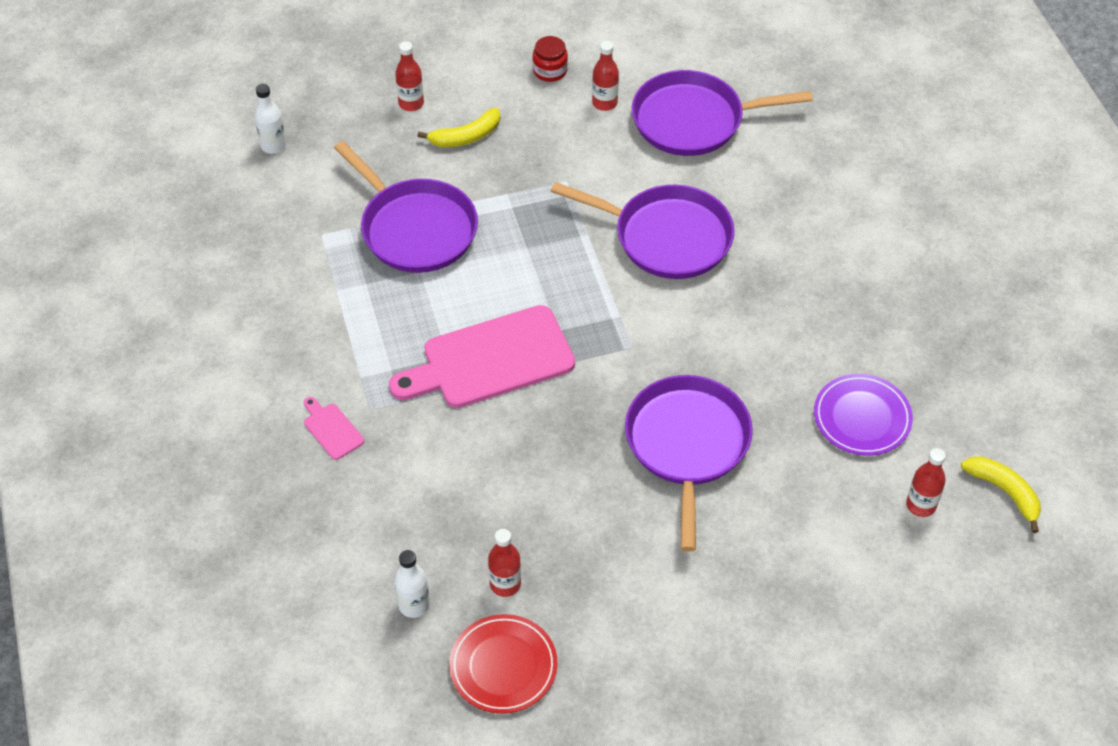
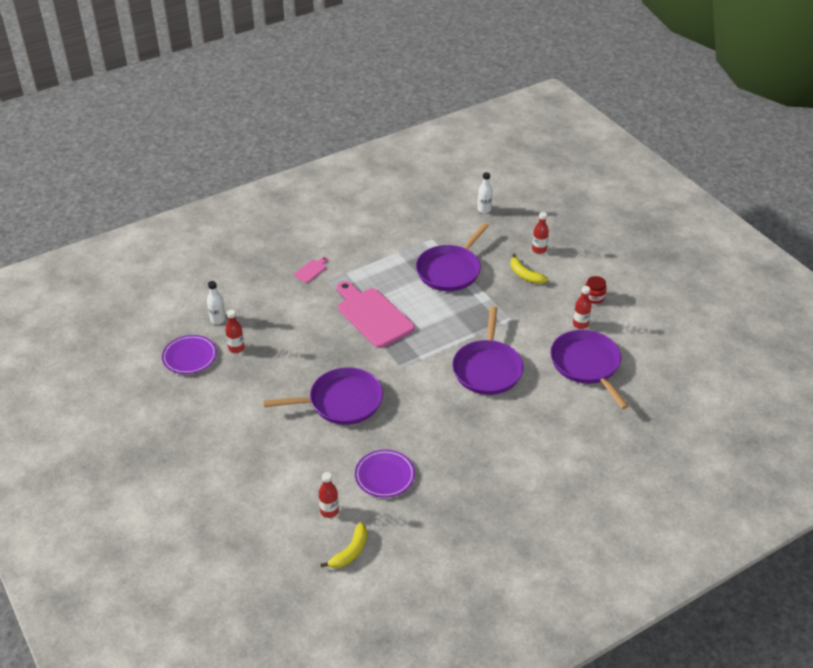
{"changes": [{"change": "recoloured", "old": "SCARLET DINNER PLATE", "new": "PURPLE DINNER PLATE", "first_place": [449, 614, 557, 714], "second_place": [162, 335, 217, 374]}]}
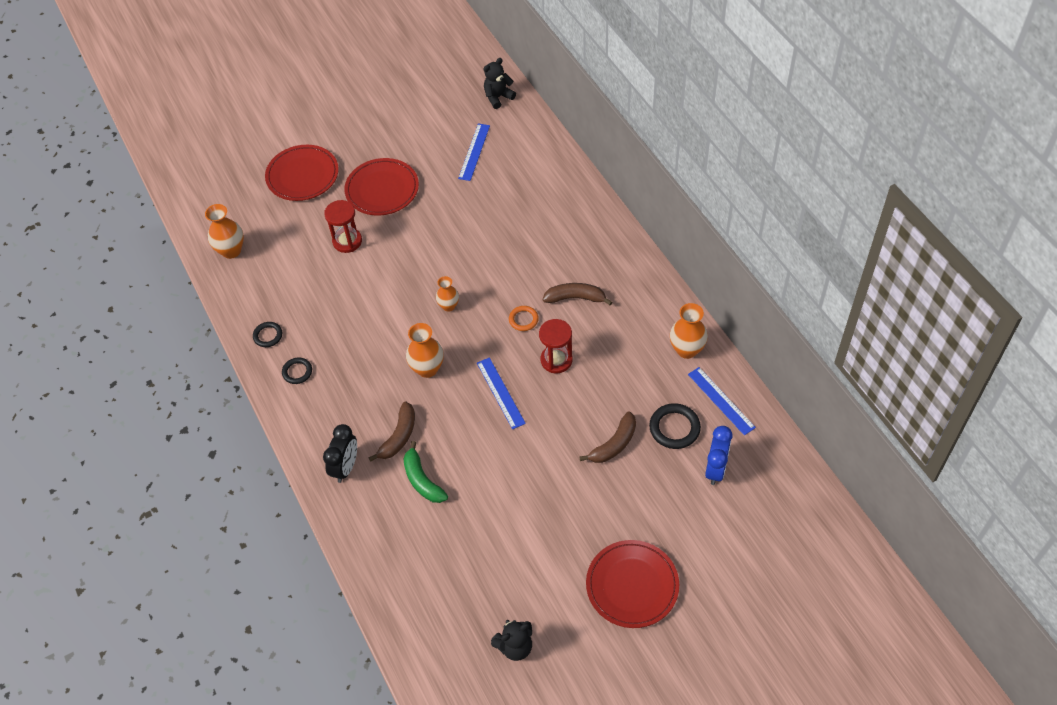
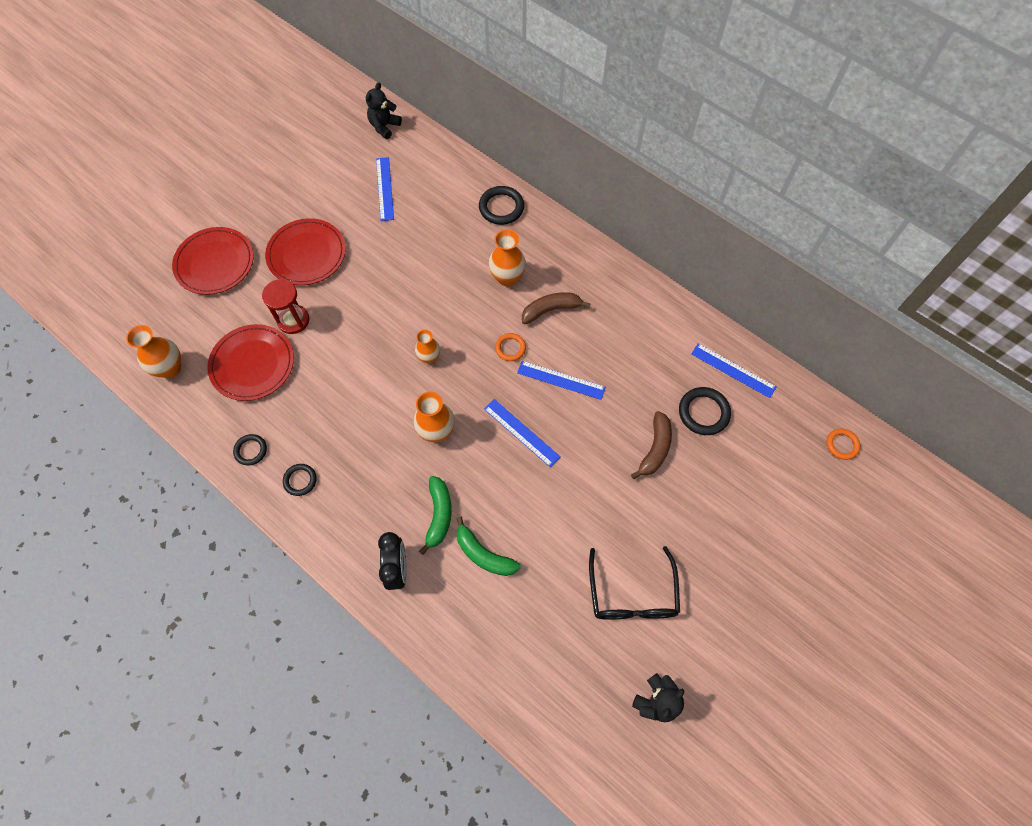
{"changes": [{"change": "recoloured", "old": "DARK BROWN BANANA FRUIT", "new": "EMERALD BANANA FRUIT", "first_place": [368, 402, 415, 462], "second_place": [419, 476, 452, 555]}, {"change": "replaced", "old": "SCARLET HOURGLASS", "new": "ROYAL BLUE RULER", "first_place": [539, 319, 572, 373], "second_place": [517, 361, 606, 400]}, {"change": "moved", "old": "SCARLET DINNER PLATE", "first_place": [586, 540, 679, 628], "second_place": [207, 324, 294, 401]}, {"change": "moved", "old": "ORANGE VASE", "first_place": [670, 303, 708, 359], "second_place": [488, 230, 526, 286]}, {"change": "removed", "old": "ROYAL BLUE BEDSIDE CLOCK", "first_place": [705, 426, 732, 485]}, {"change": "added", "new": "EBONY HOOP", "second_place": [479, 186, 524, 225]}, {"change": "added", "new": "EBONY GLASSES", "second_place": [589, 546, 680, 620]}, {"change": "added", "new": "ORANGE HOOP", "second_place": [826, 429, 860, 460]}]}
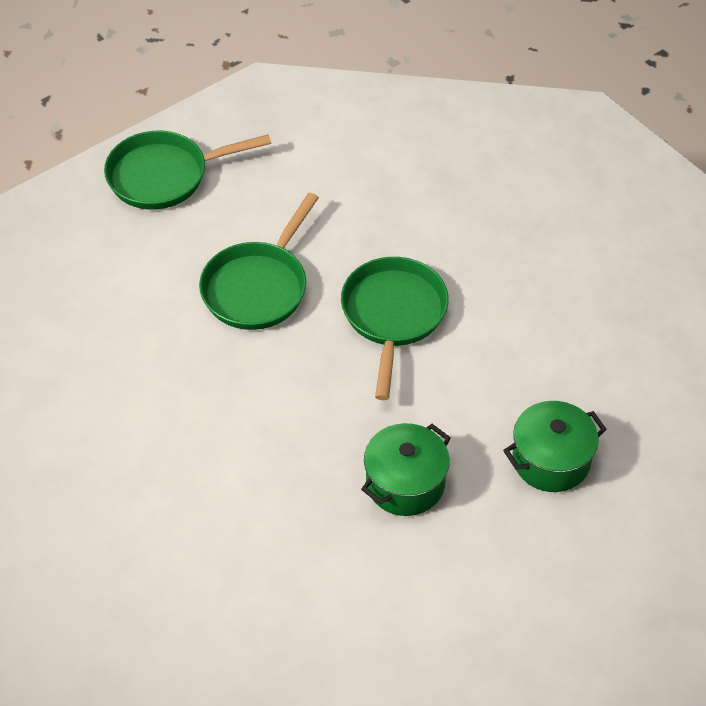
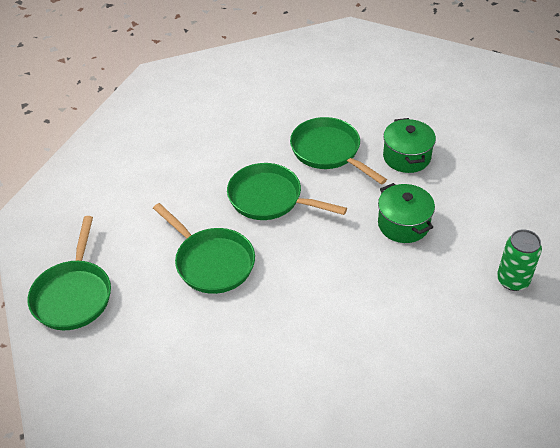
{"changes": [{"change": "added", "new": "EMERALD PAN", "second_place": [290, 117, 387, 184]}, {"change": "added", "new": "EMERALD SODA CAN", "second_place": [497, 229, 542, 291]}]}
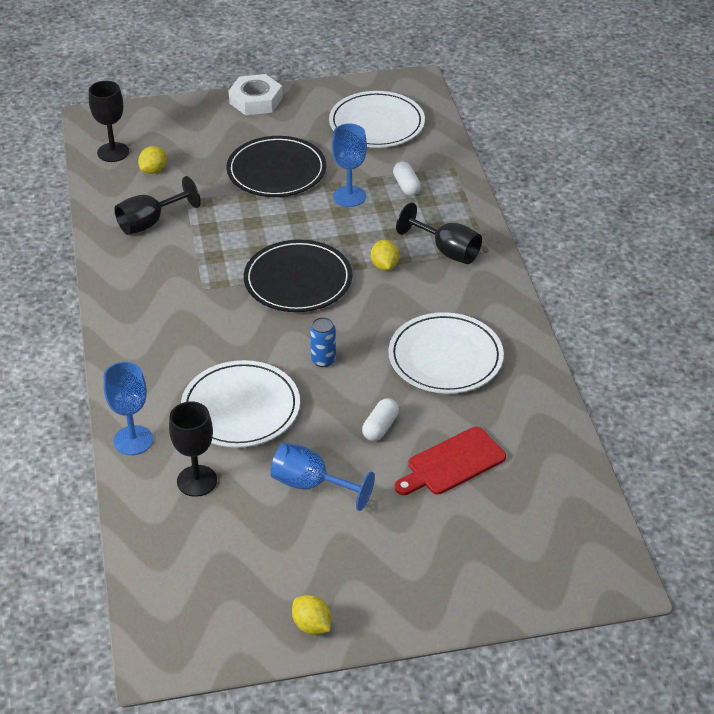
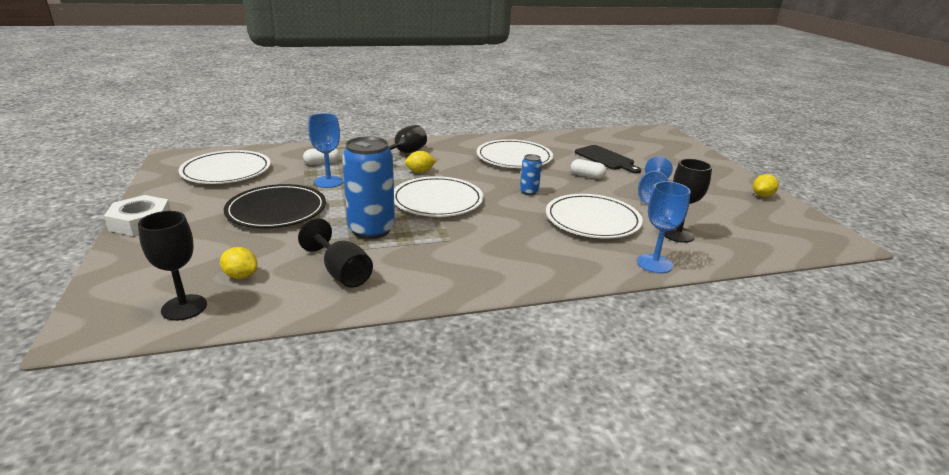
{"changes": [{"change": "recoloured", "old": "EBONY DINNER PLATE", "new": "PURE WHITE DINNER PLATE", "first_place": [244, 240, 352, 312], "second_place": [394, 176, 483, 217]}, {"change": "recoloured", "old": "SCARLET BREAD BOARD", "new": "EBONY BREAD BOARD", "first_place": [395, 427, 506, 495], "second_place": [575, 145, 641, 174]}, {"change": "added", "new": "ROYAL BLUE SODA CAN", "second_place": [342, 136, 395, 239]}]}
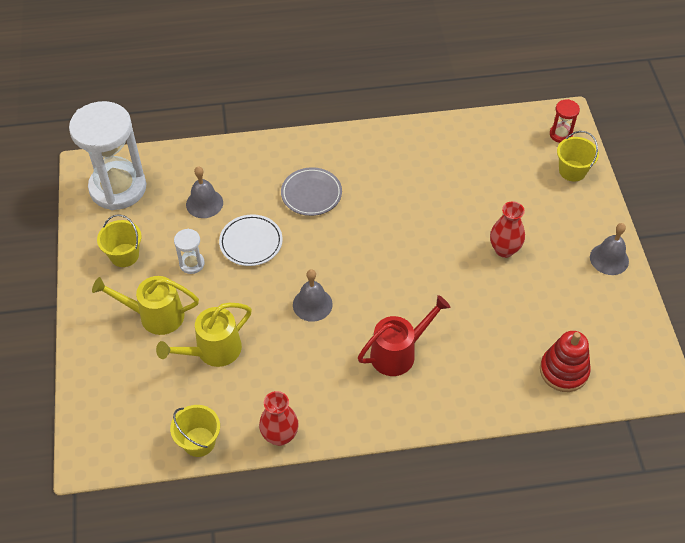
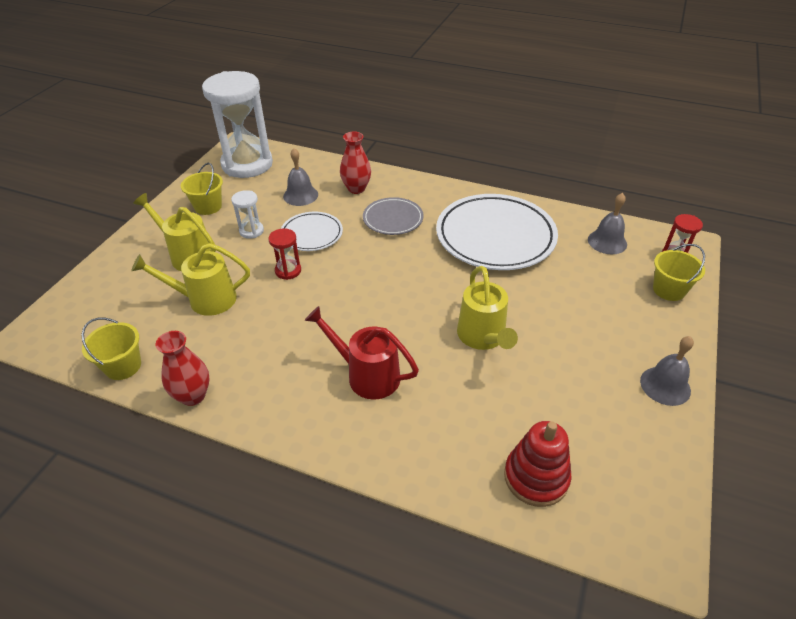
{"changes": [{"change": "moved", "old": "GRAY BELL", "first_place": [293, 269, 333, 322], "second_place": [588, 193, 627, 254]}, {"change": "turned", "old": "SCARLET WATERING CAN", "first_place": [358, 295, 450, 376], "second_place": [305, 306, 419, 400], "degrees": -150}, {"change": "moved", "old": "SCARLET VASE", "first_place": [490, 201, 525, 258], "second_place": [340, 132, 371, 194]}, {"change": "added", "new": "SCARLET HOURGLASS", "second_place": [268, 228, 301, 280]}, {"change": "added", "new": "PURE WHITE DINNER PLATE", "second_place": [436, 194, 558, 270]}, {"change": "added", "new": "BRIGHT YELLOW WATERING CAN", "second_place": [457, 266, 518, 350]}]}
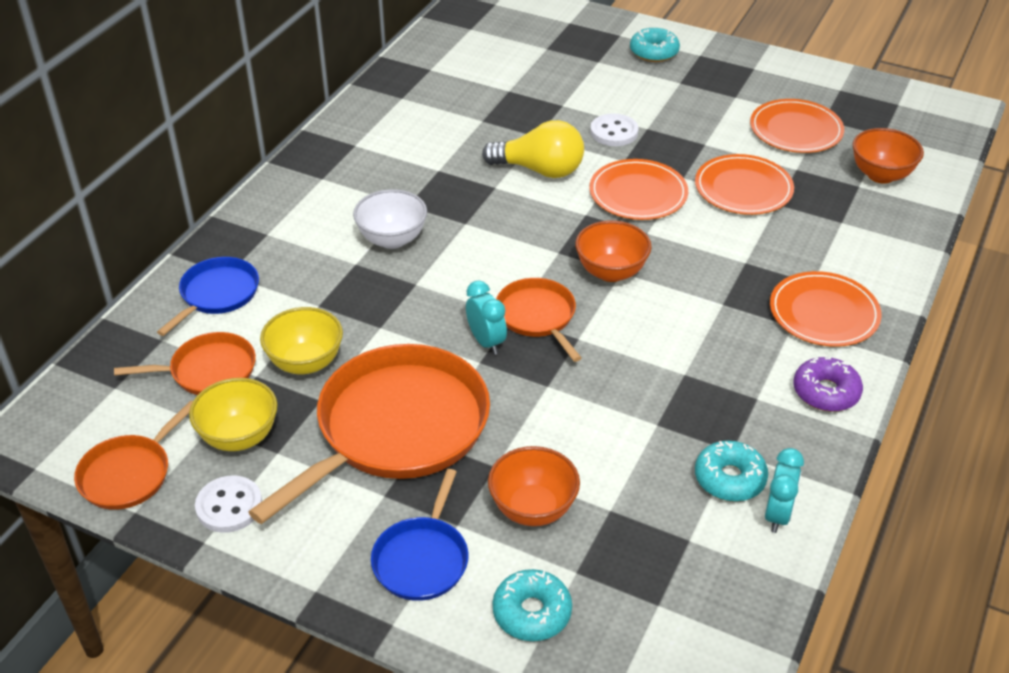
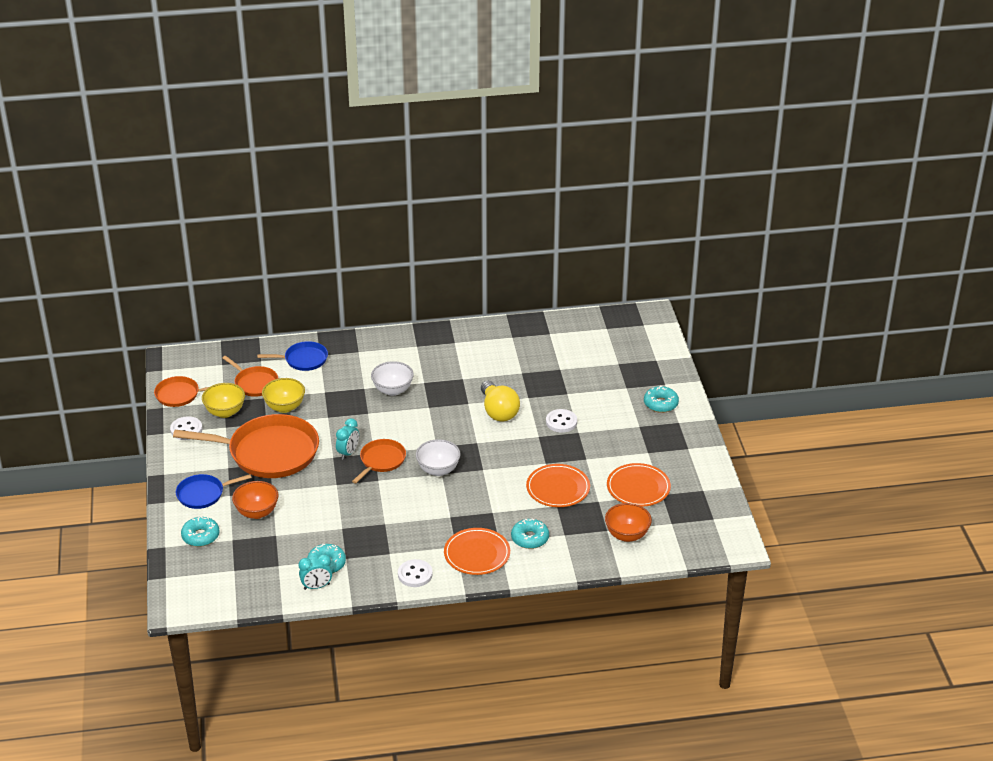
{"changes": [{"change": "recoloured", "old": "ORANGE SERVING BOWL", "new": "PURE WHITE SERVING BOWL", "first_place": [575, 221, 652, 282], "second_place": [416, 439, 460, 476]}, {"change": "removed", "old": "ORANGE DINNER PLATE", "first_place": [589, 159, 688, 220]}, {"change": "replaced", "old": "PURPLE DONUT", "new": "PURE WHITE SEWING BUTTON", "first_place": [793, 357, 863, 412], "second_place": [398, 559, 433, 587]}, {"change": "added", "new": "AQUA DONUT", "second_place": [511, 518, 549, 549]}]}
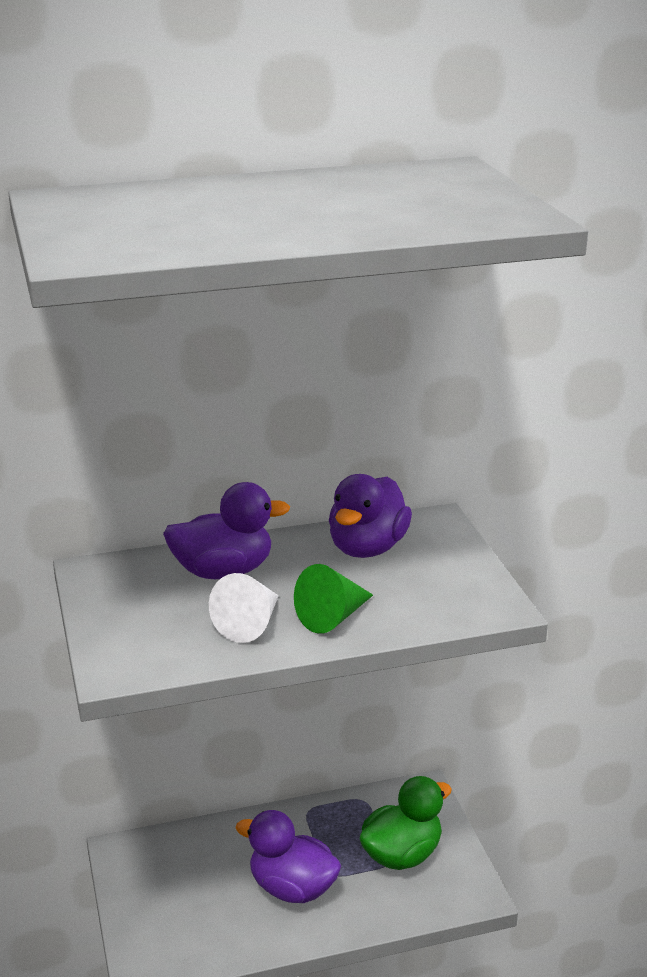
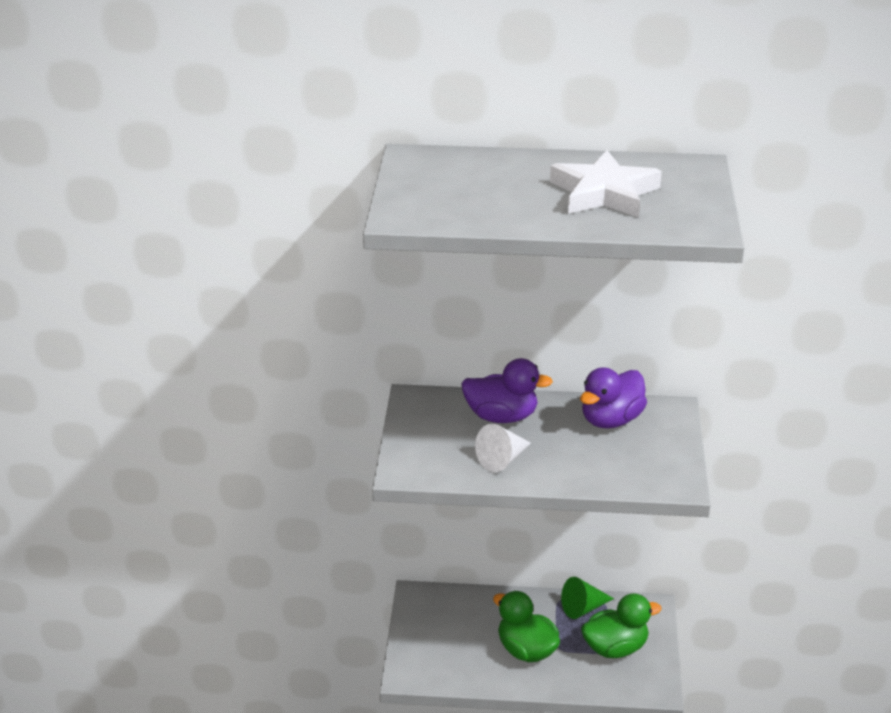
{"changes": [{"change": "recoloured", "old": "PURPLE TOY DUCK", "new": "EMERALD TOY DUCK", "first_place": [236, 810, 341, 903], "second_place": [493, 591, 560, 662]}, {"change": "moved", "old": "EMERALD SOLID CONE", "first_place": [294, 564, 373, 634], "second_place": [561, 577, 614, 619]}, {"change": "added", "new": "PURE WHITE STAR", "second_place": [550, 150, 662, 218]}]}
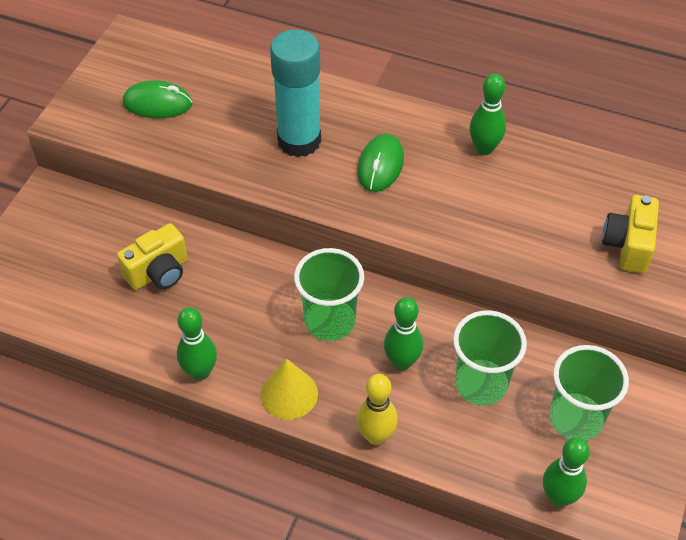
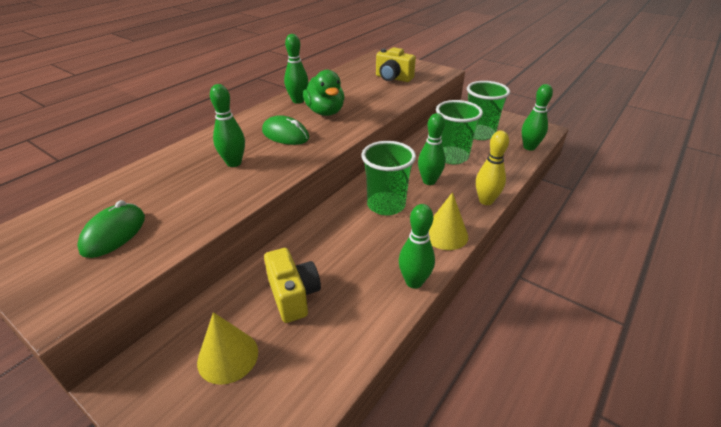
{"changes": [{"change": "replaced", "old": "AQUA GLUE STICK", "new": "EMERALD BOWLING PIN", "first_place": [270, 29, 321, 157], "second_place": [210, 84, 245, 167]}, {"change": "added", "new": "BRIGHT YELLOW SOLID CONE", "second_place": [197, 312, 258, 385]}, {"change": "added", "new": "EMERALD TOY DUCK", "second_place": [303, 70, 345, 116]}]}
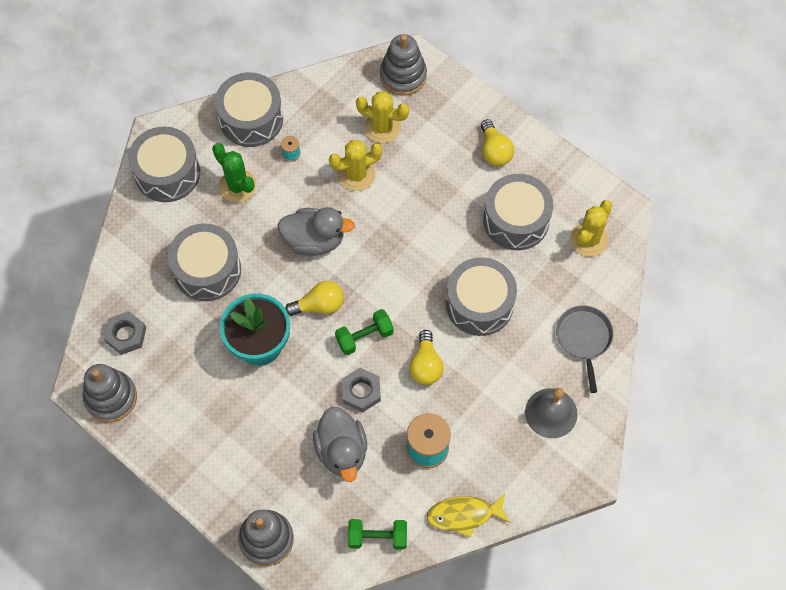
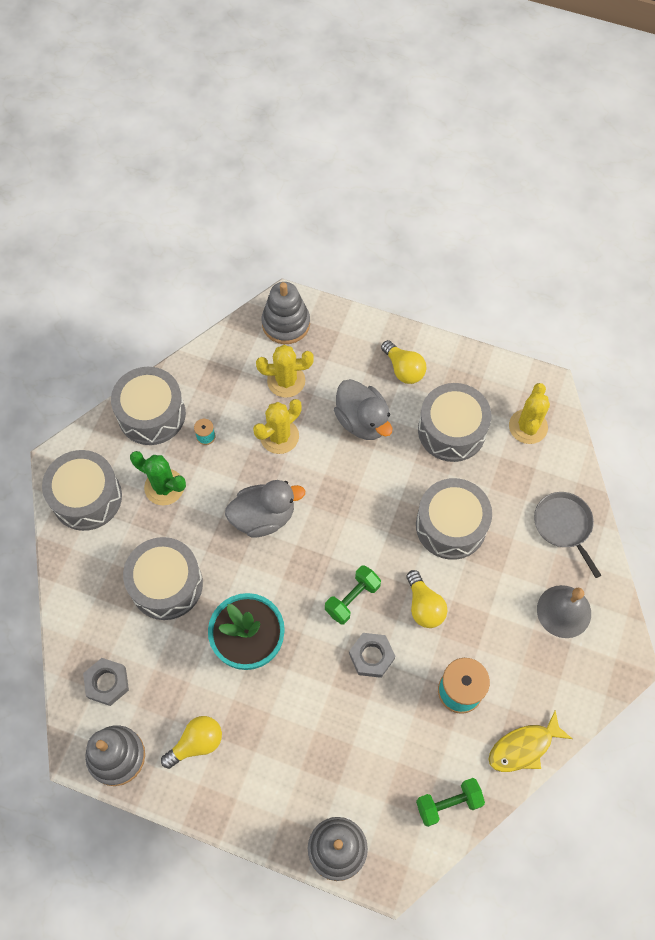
{"changes": [{"change": "moved", "old": "BRIGHT YELLOW BULB", "first_place": [285, 281, 344, 316], "second_place": [161, 716, 222, 769]}, {"change": "moved", "old": "GRAY TOY DUCK", "first_place": [313, 407, 367, 482], "second_place": [334, 379, 392, 440]}]}
